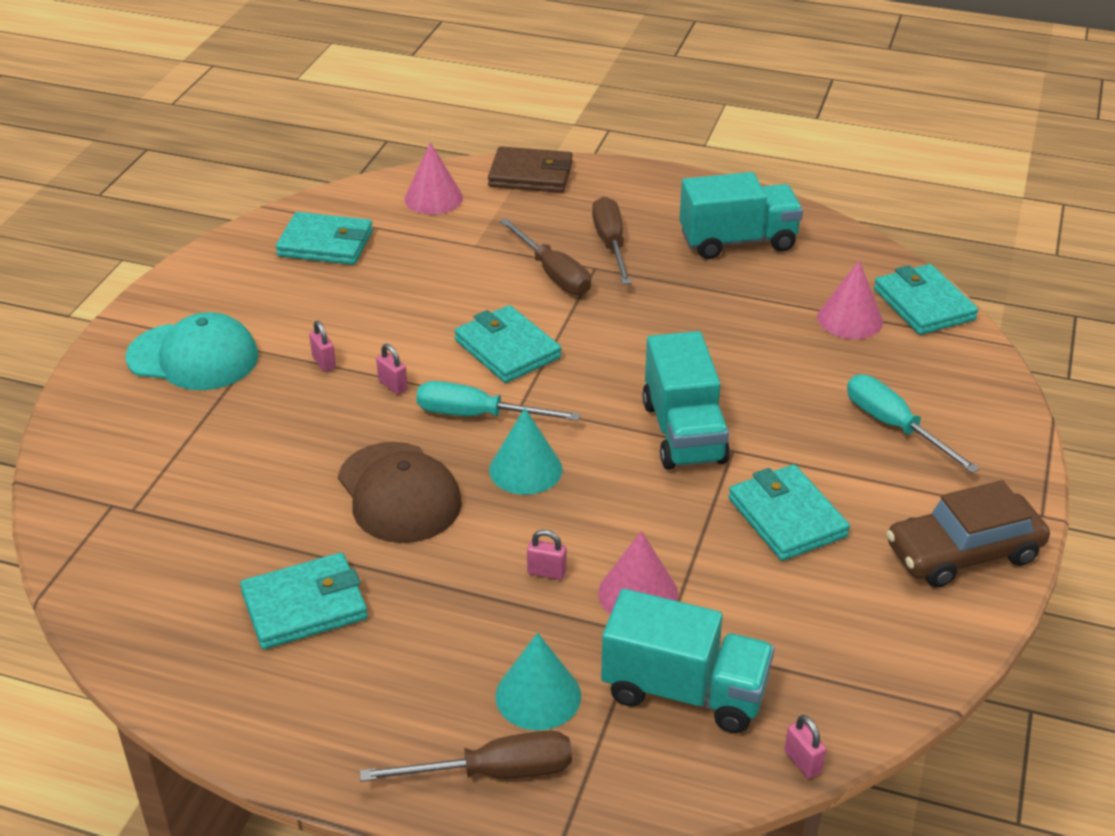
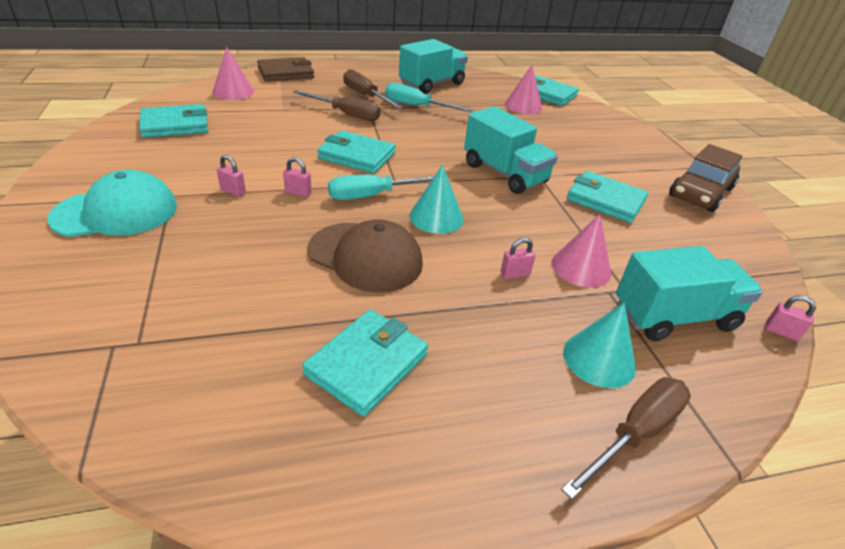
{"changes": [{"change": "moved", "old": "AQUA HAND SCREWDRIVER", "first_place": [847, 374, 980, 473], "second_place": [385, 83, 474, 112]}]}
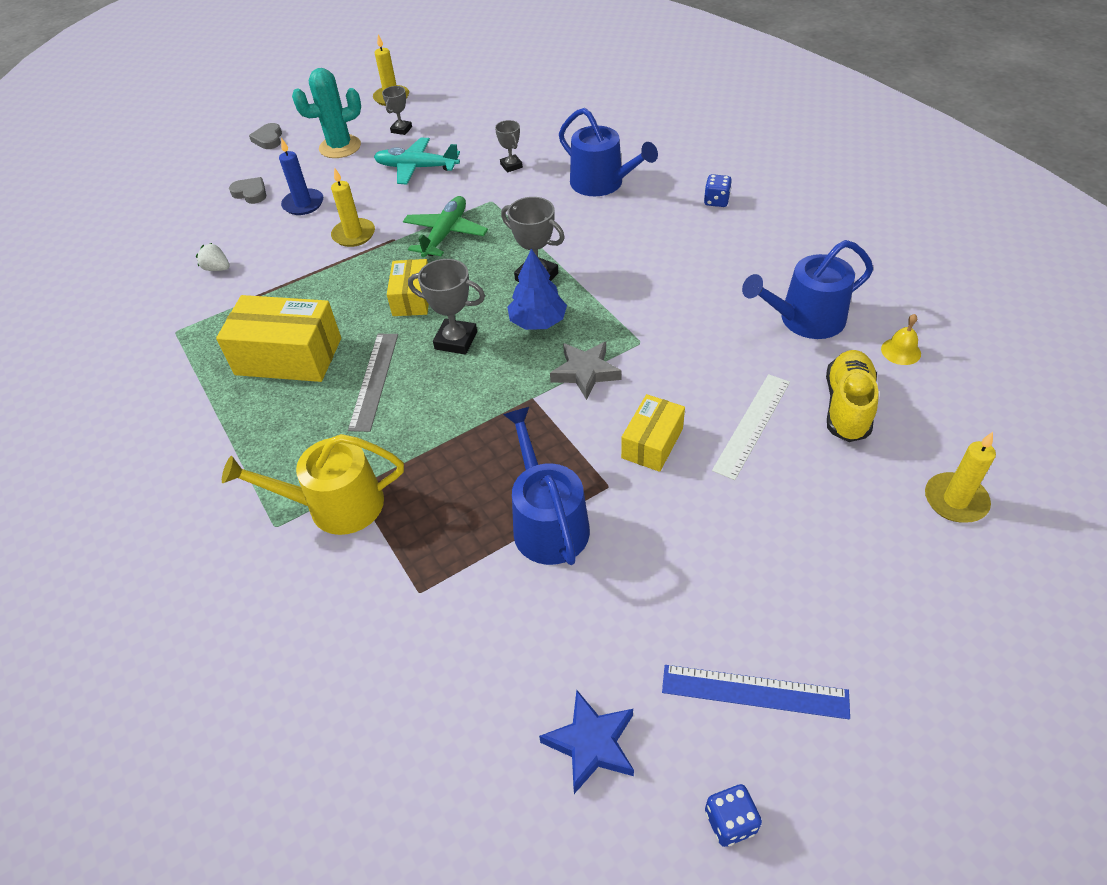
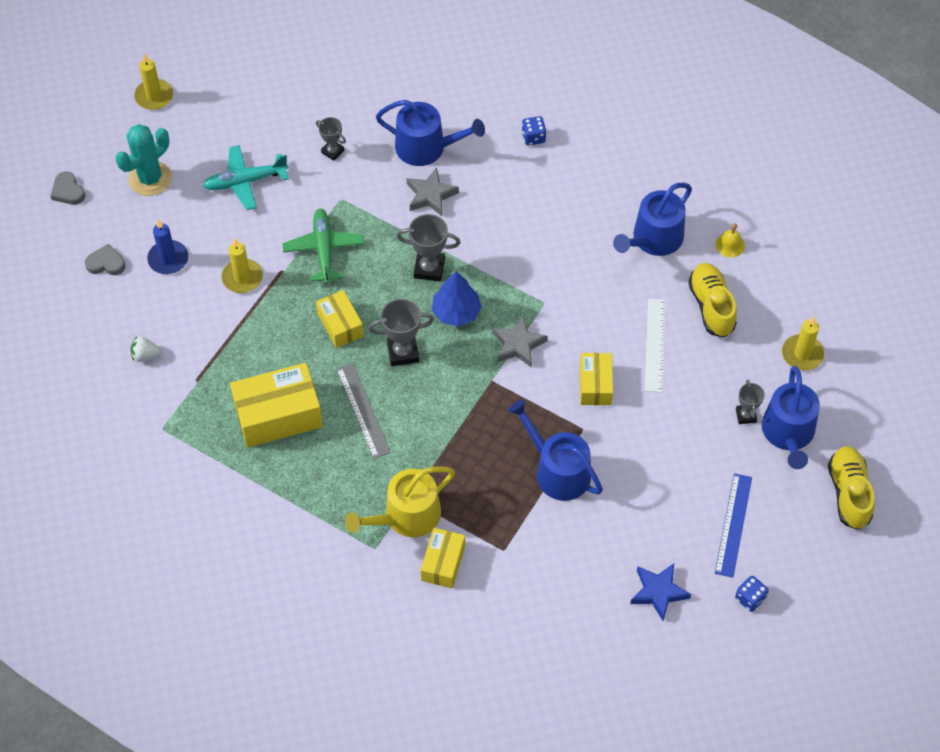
{"changes": [{"change": "moved", "old": "GRAY PRIZE CUP", "first_place": [382, 86, 412, 135], "second_place": [736, 380, 765, 424]}, {"change": "turned", "old": "ROYAL BLUE RULER", "first_place": [662, 665, 850, 719], "second_place": [715, 473, 752, 578], "degrees": -60}, {"change": "added", "new": "GRAY STAR", "second_place": [407, 167, 459, 216]}, {"change": "added", "new": "BRIGHT YELLOW BOX", "second_place": [421, 528, 465, 588]}, {"change": "added", "new": "ROYAL BLUE WATERING CAN", "second_place": [762, 366, 820, 469]}, {"change": "added", "new": "BRIGHT YELLOW LACE-UP SHOE", "second_place": [828, 446, 875, 530]}]}
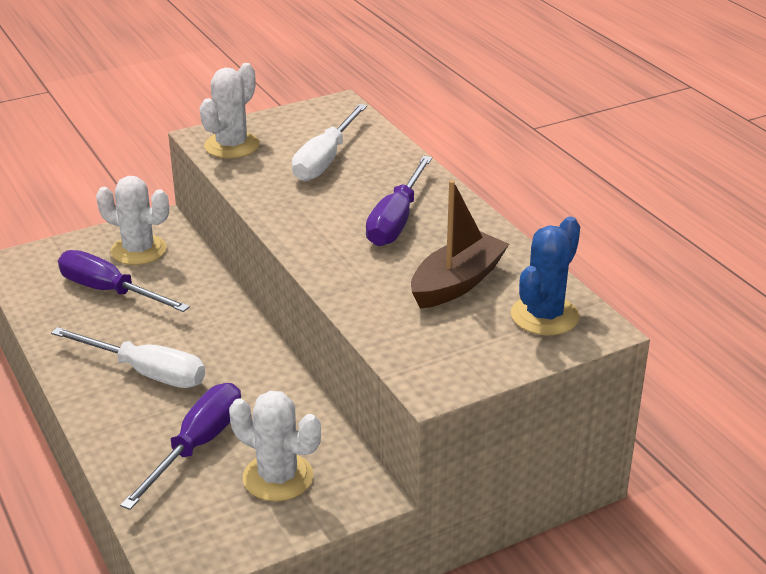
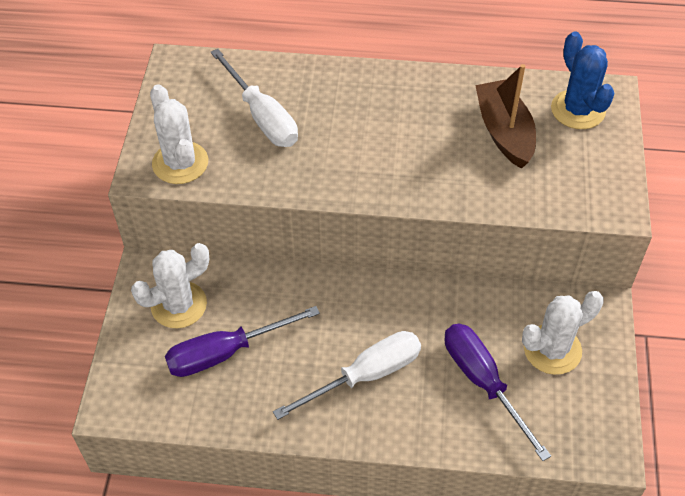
{"changes": [{"change": "removed", "old": "PURPLE HAND SCREWDRIVER", "first_place": [366, 156, 432, 246]}]}
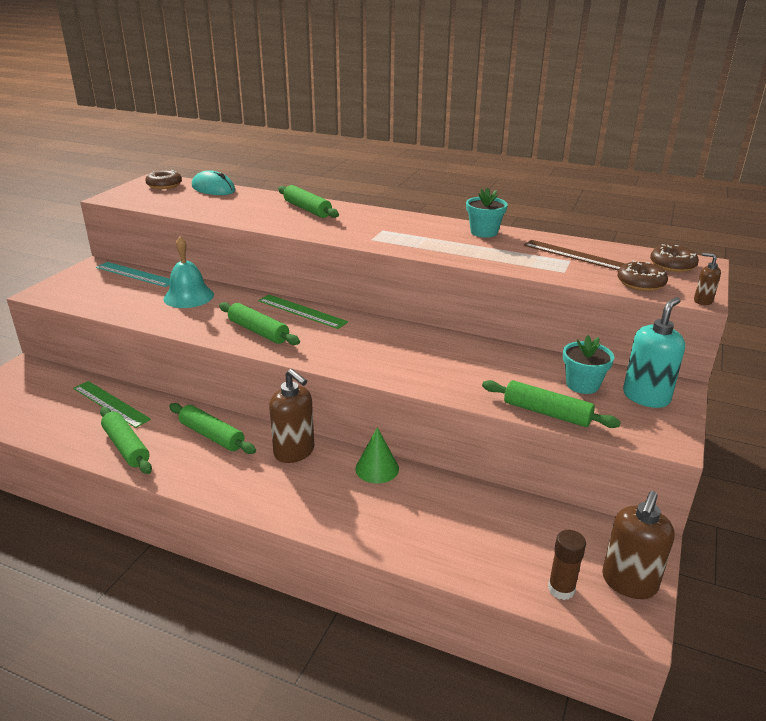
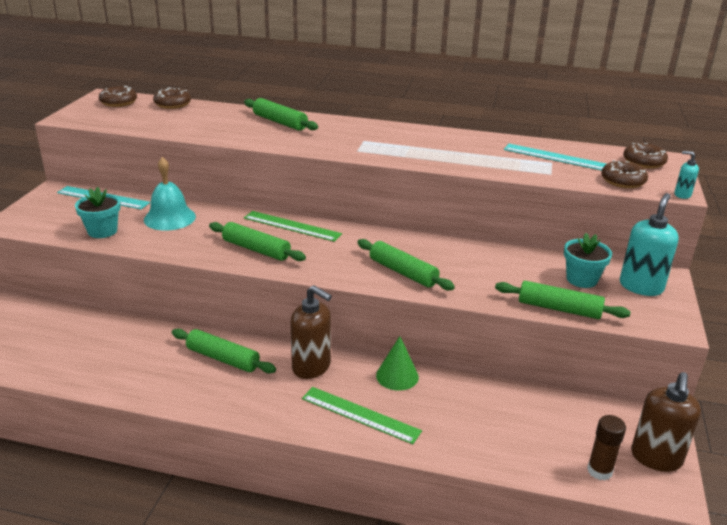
{"changes": [{"change": "moved", "old": "EMERALD RULER", "first_place": [73, 381, 151, 428], "second_place": [302, 387, 422, 444]}, {"change": "moved", "old": "EMERALD DOUGH ROLLER", "first_place": [100, 407, 152, 474], "second_place": [357, 239, 455, 291]}, {"change": "replaced", "old": "AQUA MOUSE", "new": "DARK BROWN DONUT", "first_place": [192, 170, 235, 195], "second_place": [153, 87, 191, 109]}, {"change": "moved", "old": "AQUA FLOWER POT", "first_place": [466, 188, 508, 237], "second_place": [75, 187, 121, 238]}, {"change": "recoloured", "old": "DARK BROWN RULER", "new": "AQUA RULER", "first_place": [523, 240, 625, 271], "second_place": [504, 144, 606, 171]}, {"change": "recoloured", "old": "DARK BROWN PUMP BOTTLE", "new": "AQUA PUMP BOTTLE", "first_place": [694, 253, 721, 305], "second_place": [674, 151, 699, 199]}]}
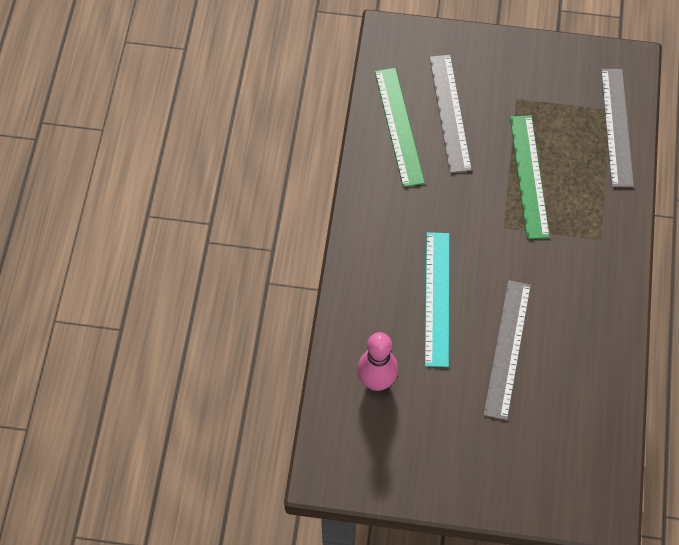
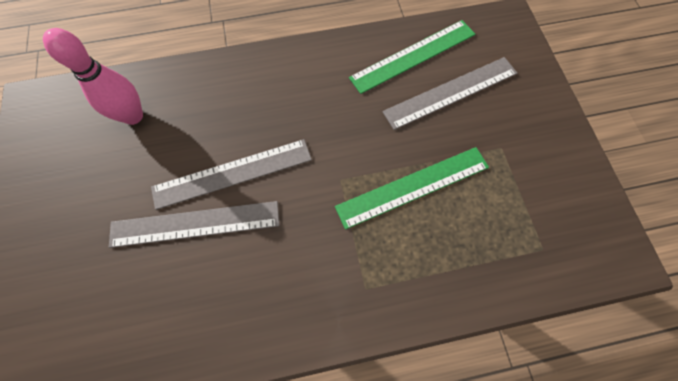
{"changes": [{"change": "removed", "old": "AQUA RULER", "first_place": [425, 232, 449, 367]}, {"change": "moved", "old": "GRAY RULER", "first_place": [601, 69, 634, 187], "second_place": [151, 139, 312, 210]}]}
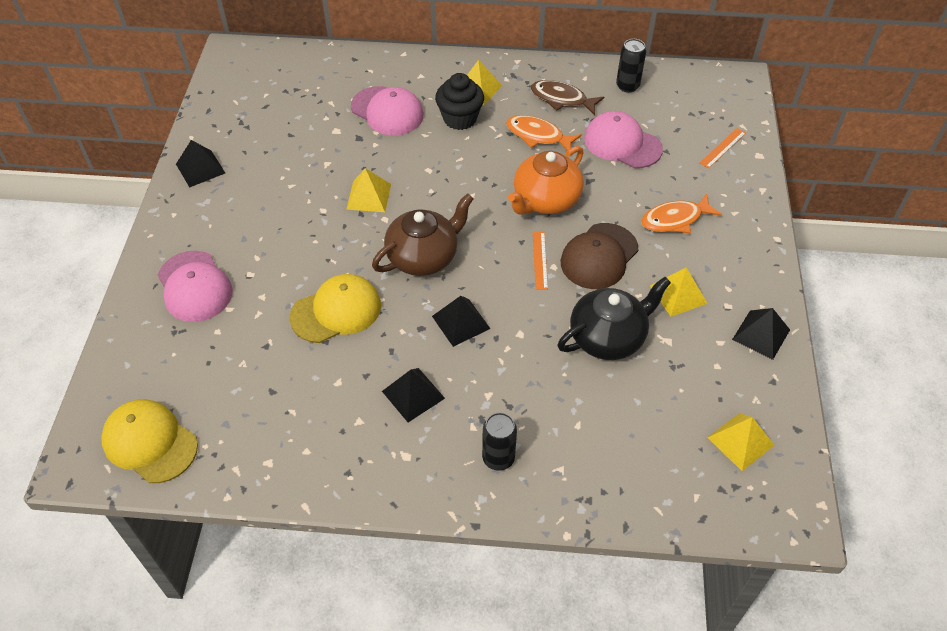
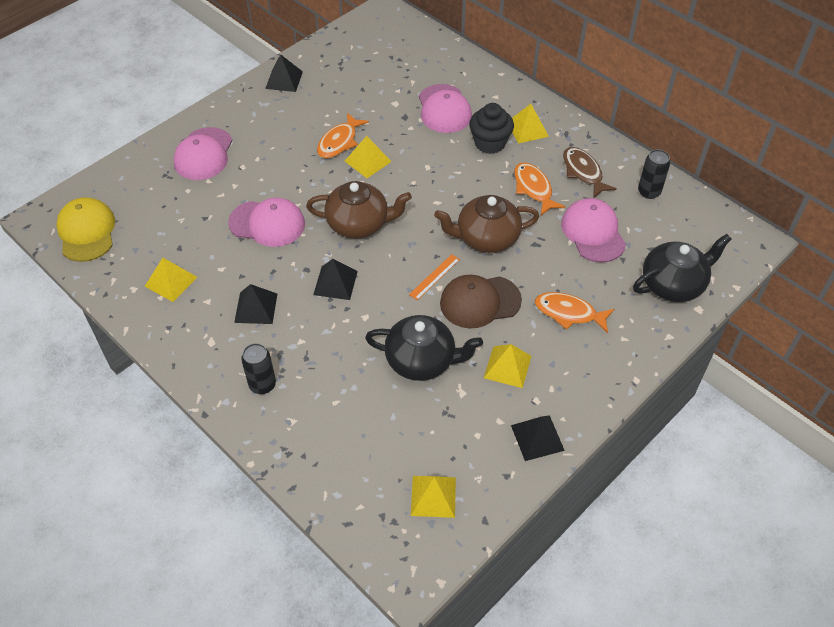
{"changes": [{"change": "recoloured", "old": "BRIGHT YELLOW BASEBALL CAP", "new": "ROSY BASEBALL CAP", "first_place": [290, 274, 381, 343], "second_place": [228, 198, 305, 247]}, {"change": "recoloured", "old": "ORANGE CHINA TEAPOT", "new": "DARK BROWN CHINA TEAPOT", "first_place": [508, 146, 584, 215], "second_place": [434, 195, 539, 253]}, {"change": "replaced", "old": "ORANGE RULER", "new": "EBONY CHINA TEAPOT", "first_place": [700, 128, 746, 169], "second_place": [633, 234, 732, 302]}, {"change": "added", "new": "BRIGHT YELLOW PYRAMID", "second_place": [144, 258, 197, 302]}, {"change": "added", "new": "ORANGE FISH", "second_place": [317, 113, 369, 158]}]}
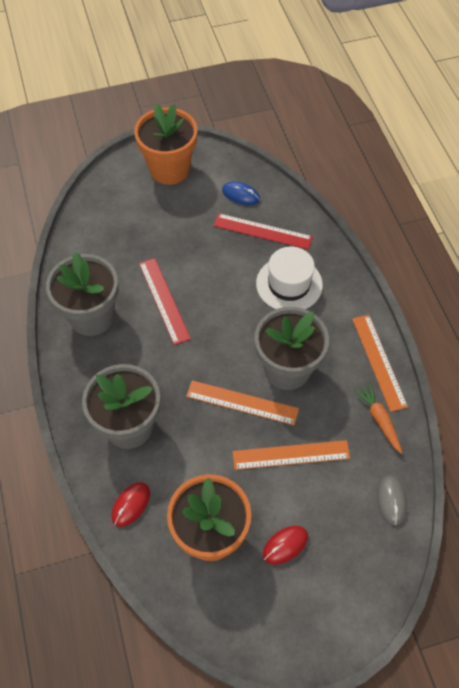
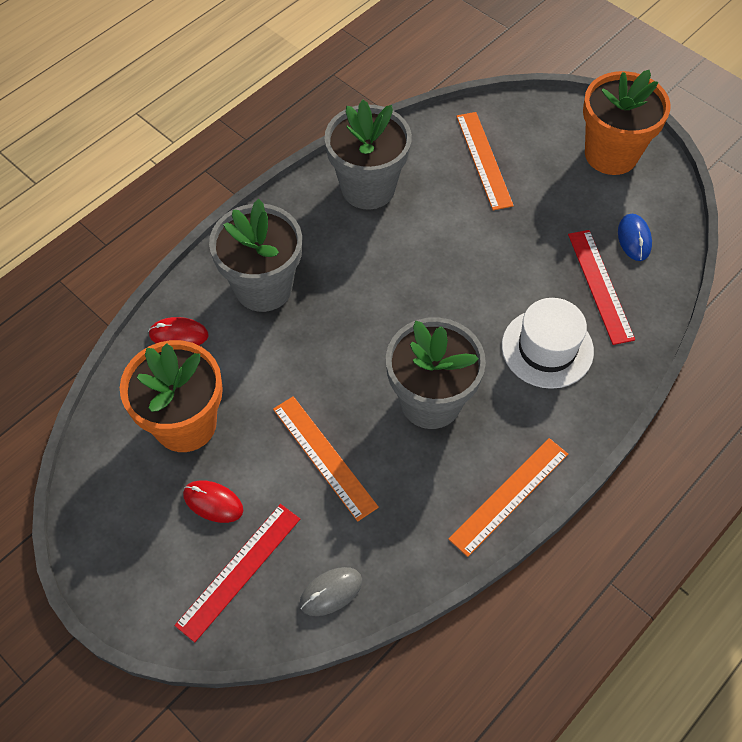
{"changes": [{"change": "moved", "old": "SCARLET RULER", "first_place": [139, 258, 191, 345], "second_place": [174, 504, 300, 643]}, {"change": "moved", "old": "ORANGE RULER", "first_place": [186, 380, 299, 425], "second_place": [456, 112, 514, 210]}, {"change": "removed", "old": "ORANGE ROOT VEGETABLE", "first_place": [355, 384, 403, 454]}]}
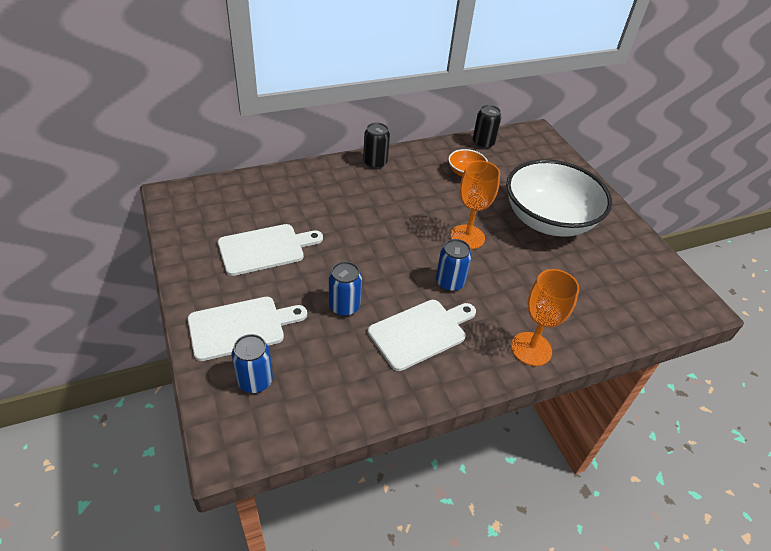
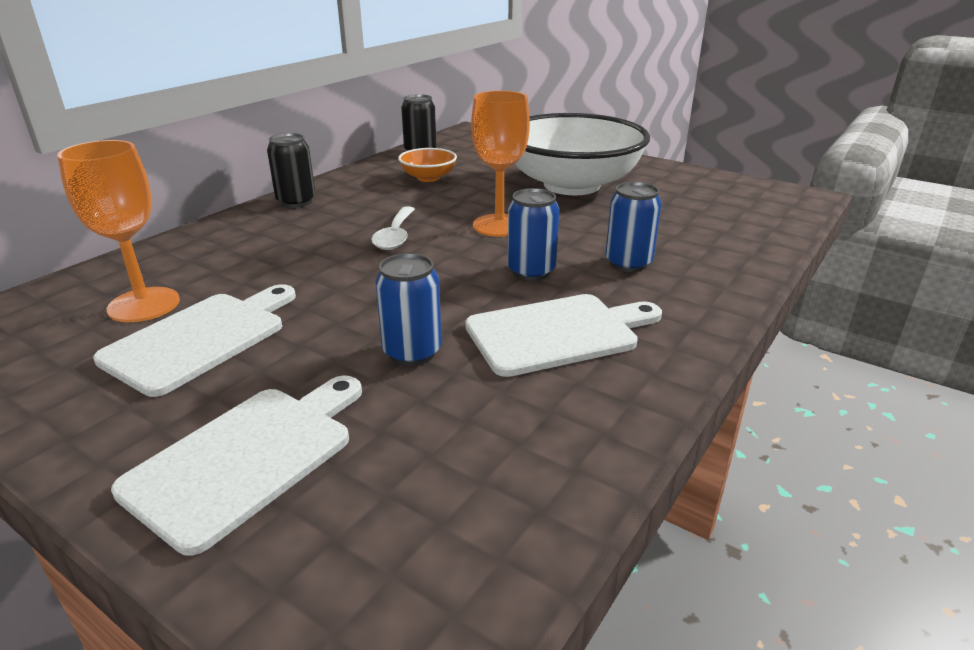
{"changes": [{"change": "moved", "old": "ROYAL BLUE SODA CAN", "first_place": [232, 334, 273, 393], "second_place": [605, 182, 662, 272]}, {"change": "turned", "old": "PURE WHITE BREAD BOARD", "first_place": [368, 300, 476, 371], "second_place": [465, 294, 662, 377], "degrees": 45}, {"change": "moved", "old": "ORANGE GOBLET", "first_place": [511, 269, 580, 366], "second_place": [57, 140, 180, 322]}, {"change": "added", "new": "PURE WHITE TABLESPOON", "second_place": [371, 206, 415, 250]}]}
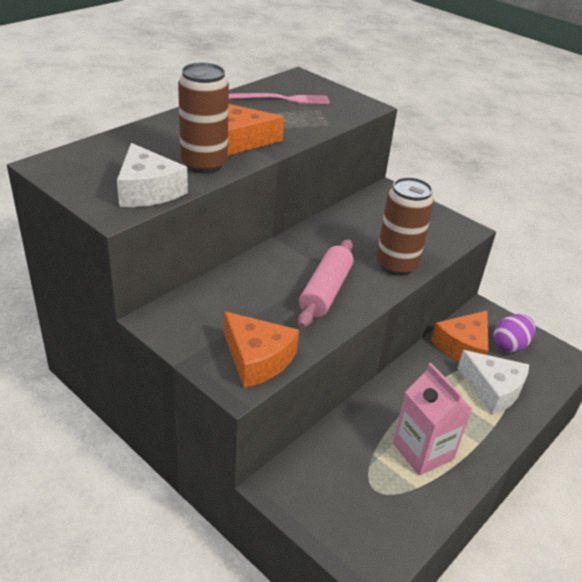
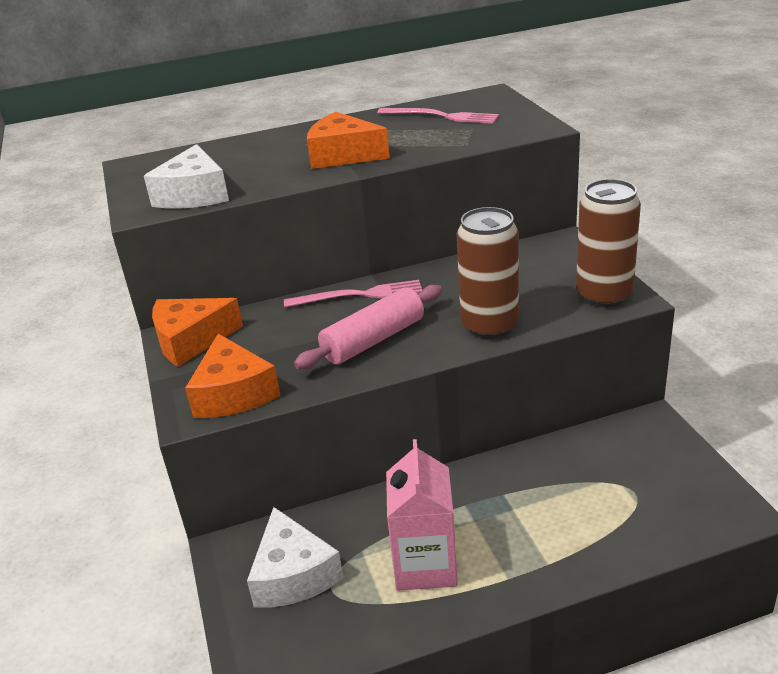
{"changes": [{"change": "moved", "old": "DARK BROWN SODA CAN", "first_place": [178, 63, 229, 174], "second_place": [576, 179, 641, 307]}, {"change": "moved", "old": "ORANGE CHEESE WEDGE", "first_place": [431, 311, 488, 362], "second_place": [152, 298, 243, 367]}, {"change": "moved", "old": "PURE WHITE CHEESE WEDGE", "first_place": [458, 350, 529, 415], "second_place": [247, 507, 343, 608]}, {"change": "removed", "old": "PURPLE EGG", "first_place": [493, 314, 535, 353]}, {"change": "added", "new": "ROSY TABLE FORK", "second_place": [284, 280, 422, 307]}]}
